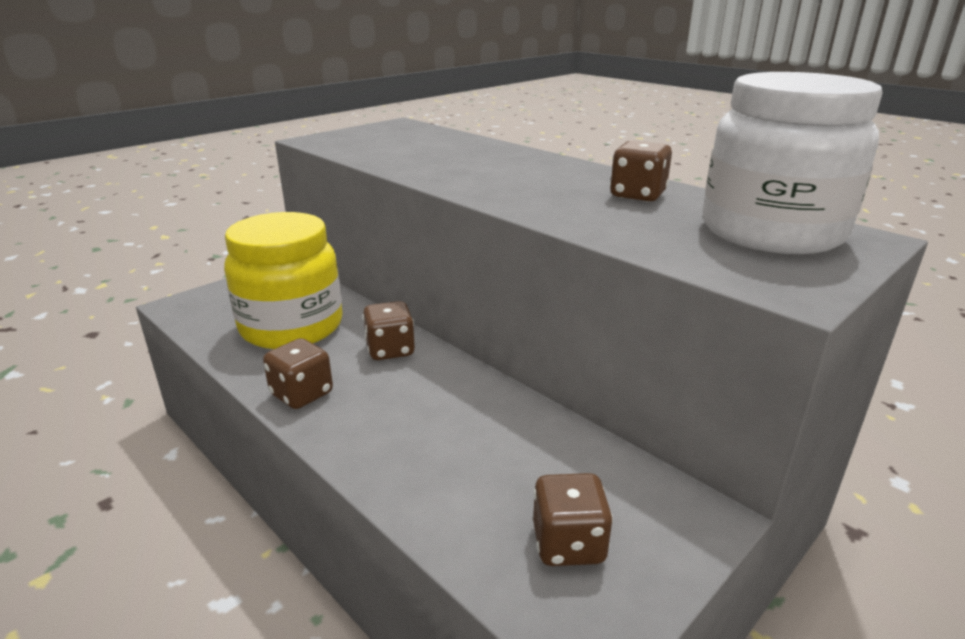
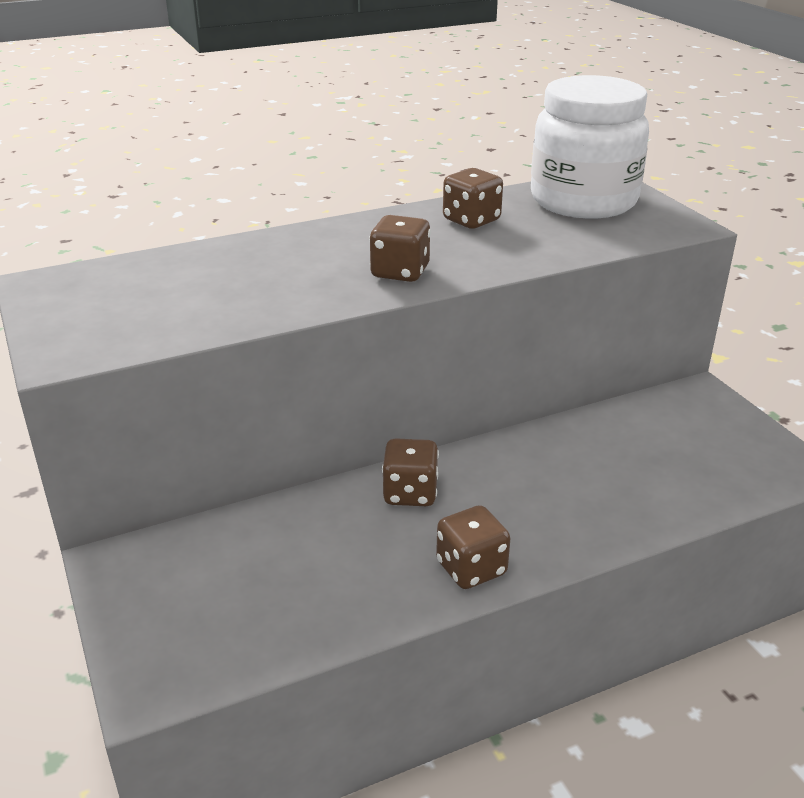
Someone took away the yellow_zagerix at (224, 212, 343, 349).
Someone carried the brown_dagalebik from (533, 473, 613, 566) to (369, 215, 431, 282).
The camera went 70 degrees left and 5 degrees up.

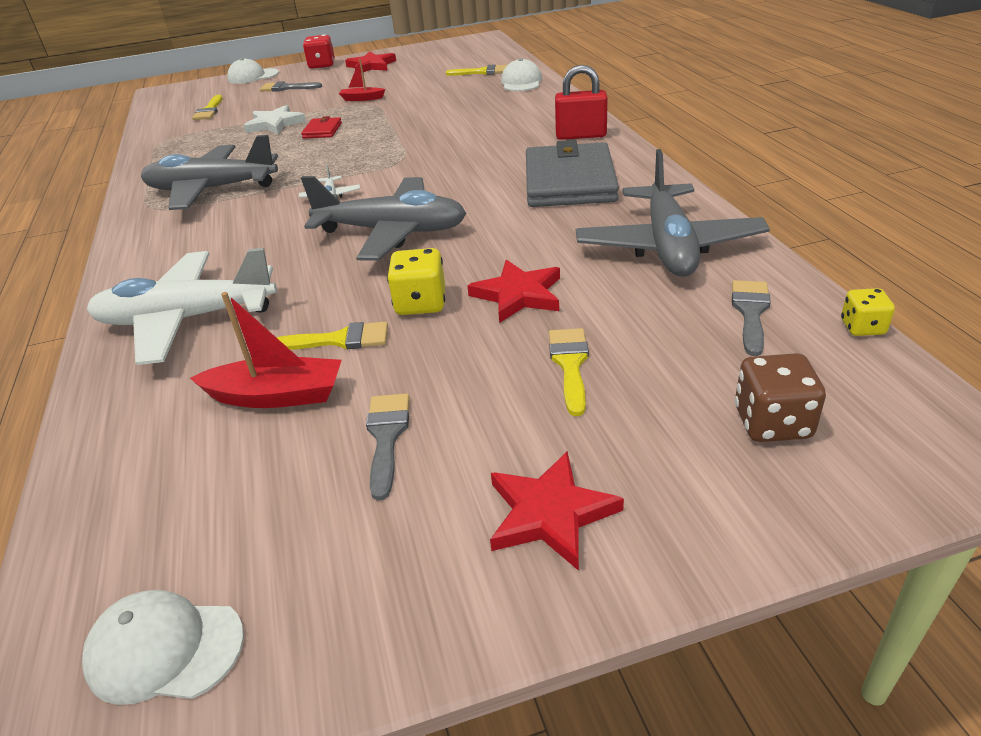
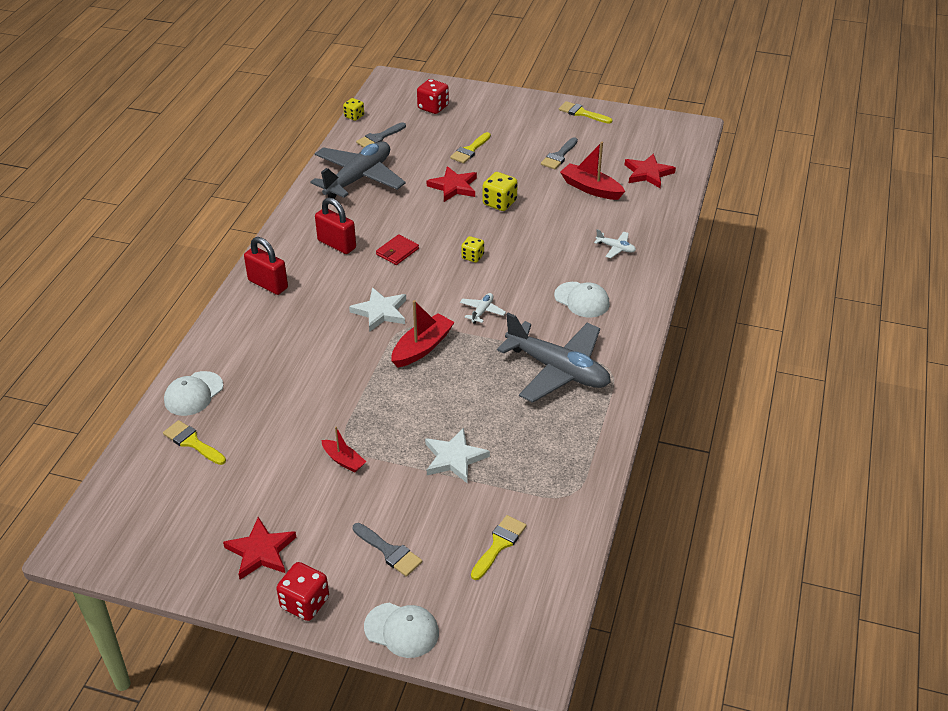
Someone carried the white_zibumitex from (82, 590, 244, 705) to (554, 282, 610, 318).
Someone scaled the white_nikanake at (87, 248, 277, 365) by 0.40.
Someone carried the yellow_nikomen from (276, 322, 388, 350) to (559, 101, 612, 124).
Someone carried the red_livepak from (301, 116, 342, 139) to (376, 234, 419, 265).
Someone swapped the grey_nikanake at (301, 176, 467, 261) for the yellow_dagalebik at (461, 236, 484, 263).
Someone carried the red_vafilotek from (490, 451, 624, 571) to (625, 154, 676, 188).
Someone swapped the grey_livepak at (526, 140, 619, 207) for the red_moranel at (315, 198, 356, 254).
Someone repainted the brown_dagalebik at (735, 353, 826, 442), which became the red_dagalebik at (417, 79, 449, 114).
Someone put down the white_vafilotek at (349, 287, 406, 332).
Someone put down the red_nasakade at (391, 300, 455, 367).
The camera went 150 degrees left and 5 degrees up.

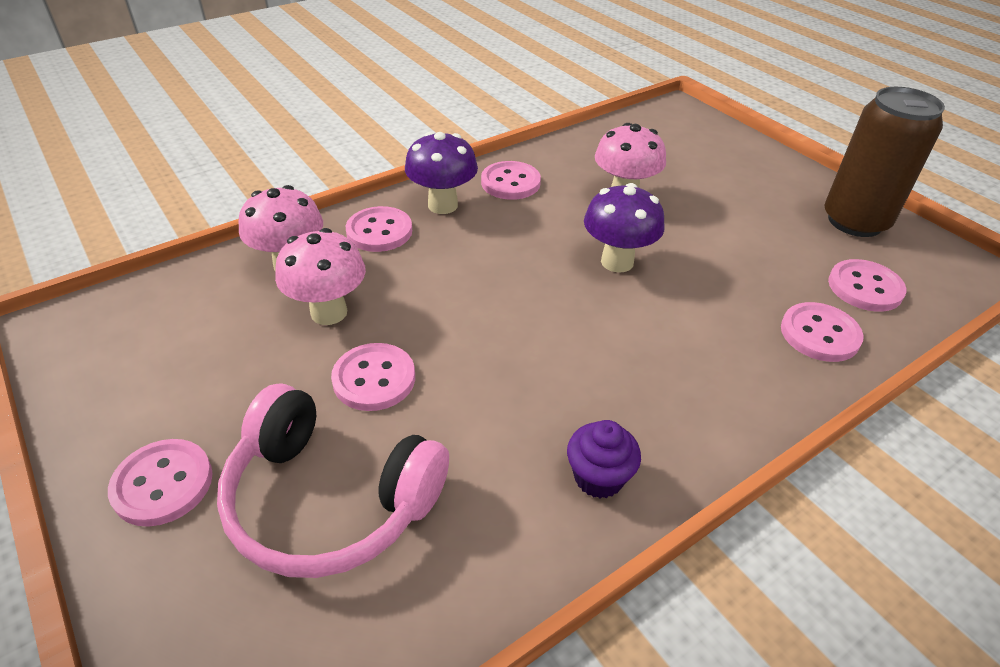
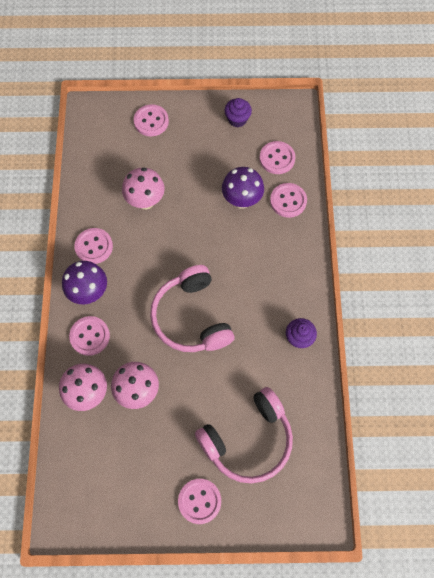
Someone carried the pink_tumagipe from (331, 343, 415, 411) to (134, 104, 169, 136).
Someone carried the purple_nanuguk from (584, 183, 665, 273) to (222, 167, 264, 209).
Someone swapped the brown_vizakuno at (824, 87, 945, 237) for the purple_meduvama at (224, 98, 252, 127).
Someone put down the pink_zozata at (150, 265, 234, 352).
The camera went 55 degrees left and 25 degrees up.

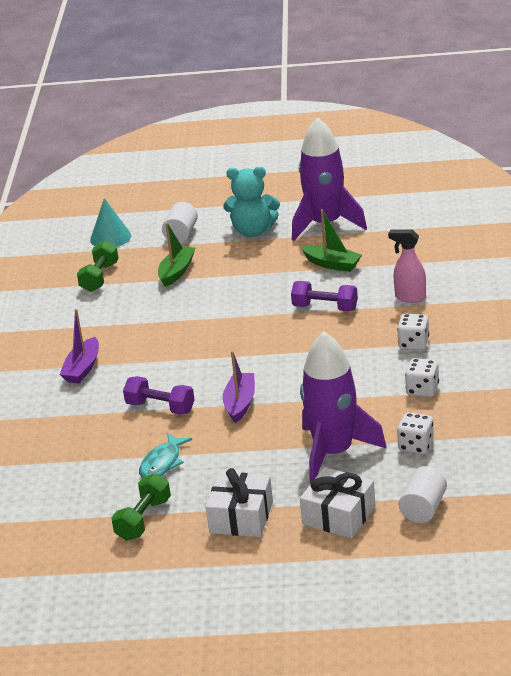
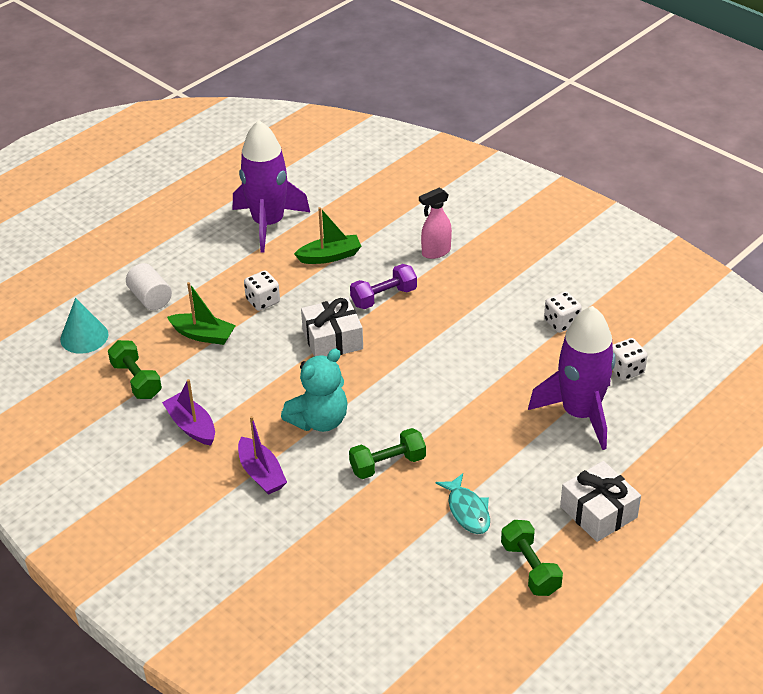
Someone repainted the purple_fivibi at (123, 376, 195, 415), which became the green_fivibi at (349, 428, 426, 479).
Someone rotated the green_nasakade at (158, 222, 195, 287) by 135 degrees clockwise.
Someone carried the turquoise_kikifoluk from (223, 167, 280, 237) to (281, 349, 348, 432).
Someone carried the purple_nasakade from (223, 351, 255, 423) to (162, 379, 215, 446).
Someone carried the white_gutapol from (300, 467, 375, 538) to (301, 297, 363, 356).
Someone carried the white_dagalebik from (397, 314, 429, 350) to (244, 270, 280, 311).
Someone took away the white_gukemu at (399, 466, 447, 523).
The camera went 50 degrees left and 10 degrees up.

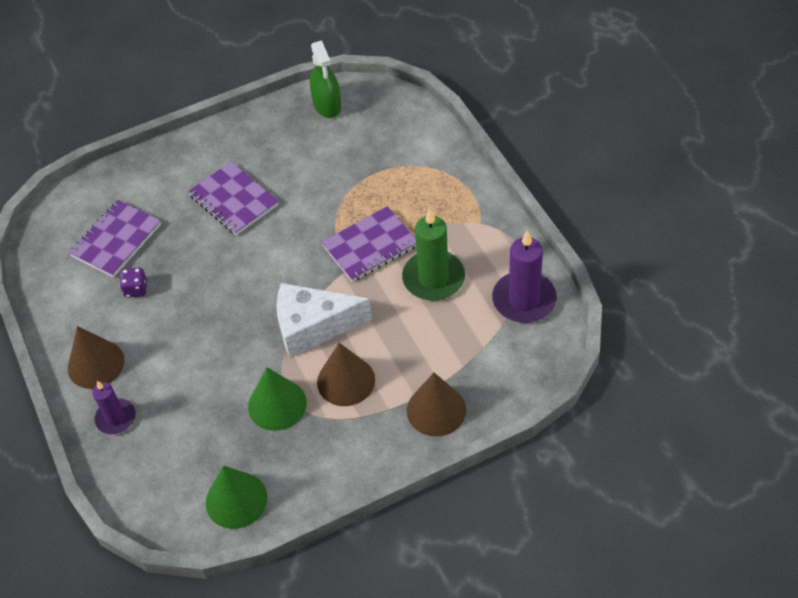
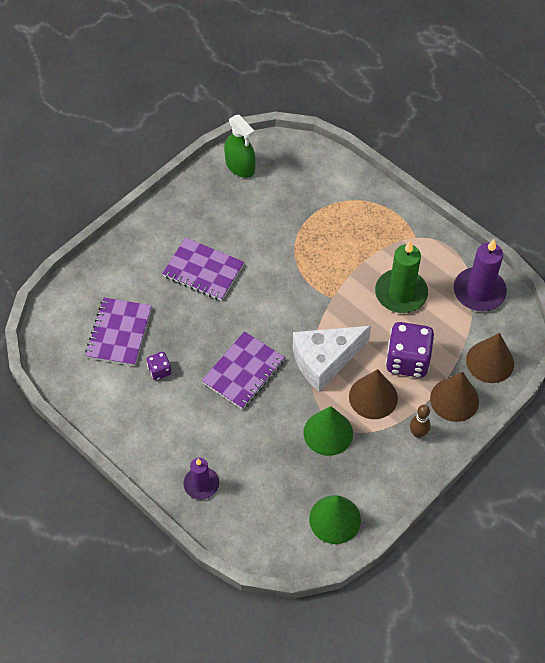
Someone carried the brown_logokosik from (68, 326, 125, 389) to (466, 333, 514, 383).
Someone carried the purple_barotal from (321, 206, 416, 282) to (202, 331, 285, 410).
Someone put down the purple_dagalebik at (386, 322, 435, 378).
Someone put down the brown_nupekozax at (410, 405, 431, 438).
The camera went 25 degrees left and 5 degrees up.

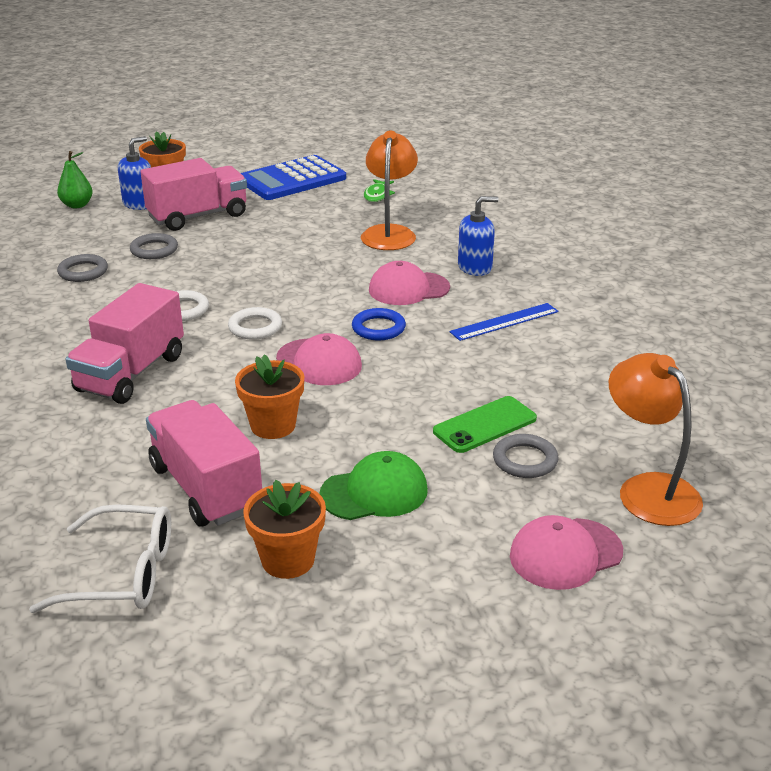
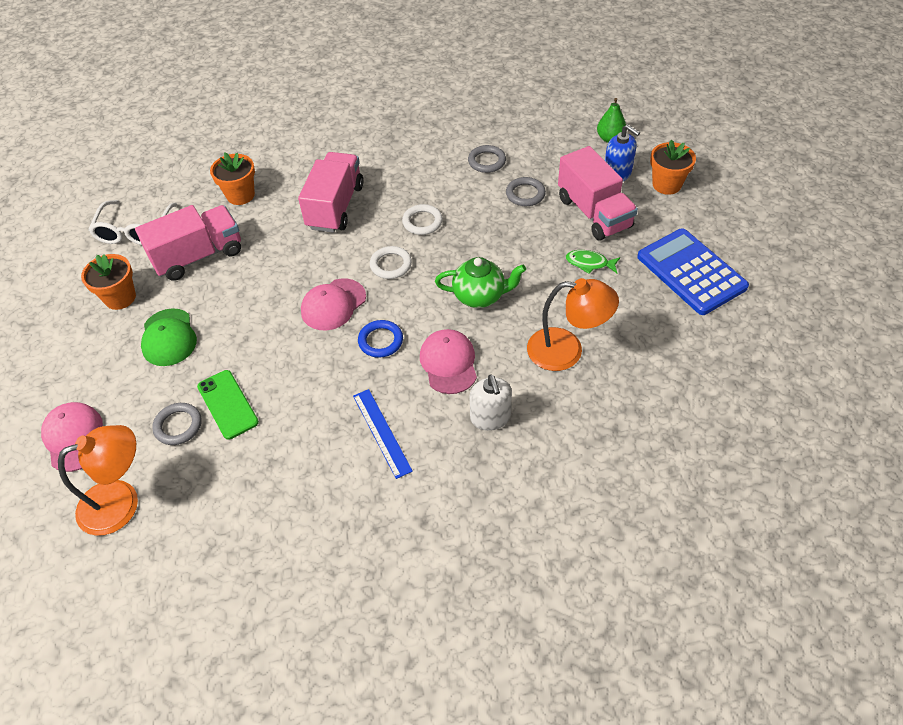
Someone rotated the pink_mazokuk at (65, 283, 184, 404) by 75 degrees clockwise.
Someone carried the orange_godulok from (235, 354, 304, 439) to (210, 152, 255, 205).
Someone carried the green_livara from (364, 179, 395, 202) to (566, 250, 620, 274).
Someone repainted the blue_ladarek at (458, 196, 498, 276), which became the white_ladarek at (470, 374, 512, 431).
Someone put down the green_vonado at (435, 257, 526, 308).
The camera went 95 degrees right and 20 degrees up.

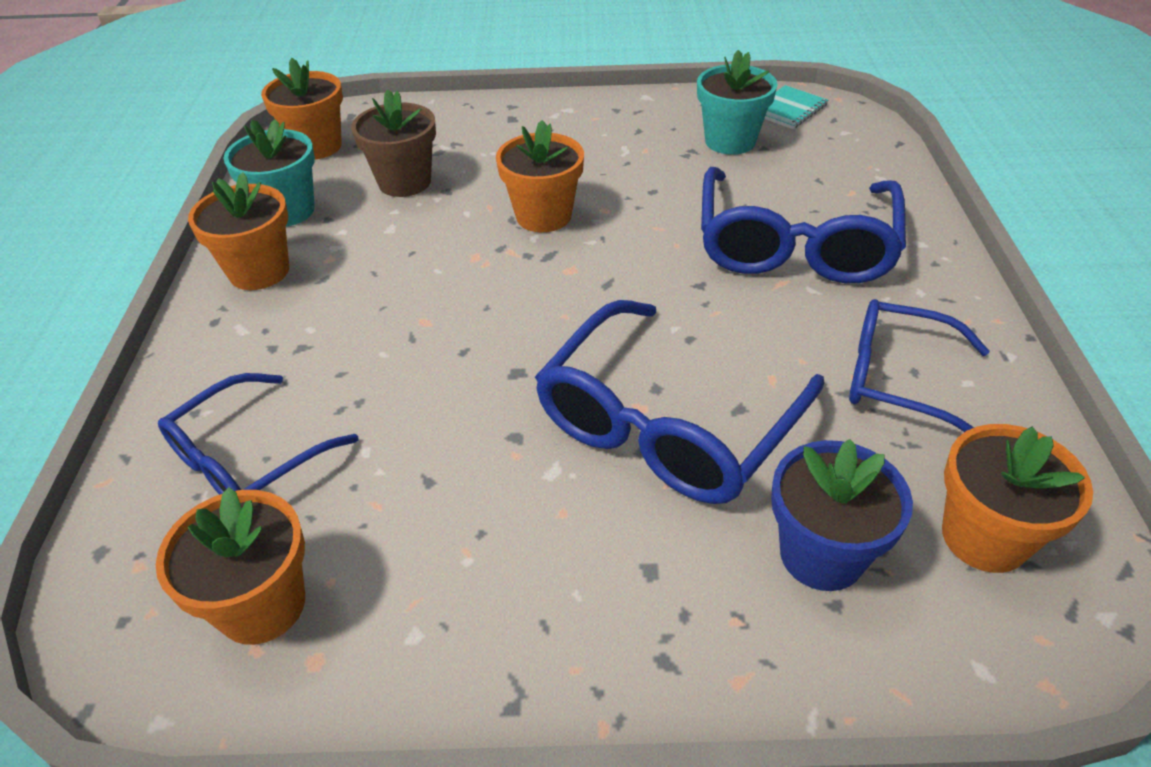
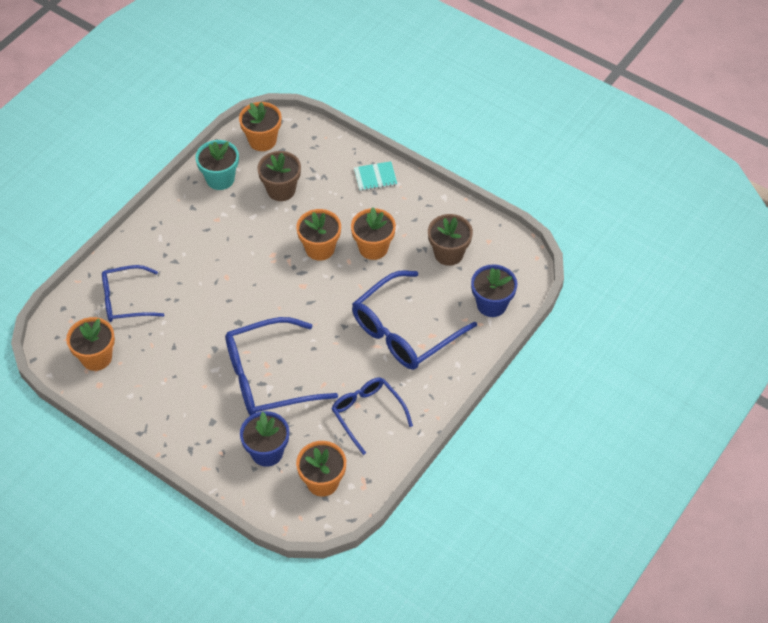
Someone carried the orange_godulok from (188, 172, 289, 290) to (351, 207, 396, 260).
Someone repainted the turquoise_godulok at (697, 50, 778, 155), which became the brown_godulok at (428, 214, 473, 266).
Someone carried the turquoise_barotal from (764, 85, 828, 129) to (354, 161, 398, 191).
Someone put down the blue_godulok at (471, 264, 517, 317).
The camera went 35 degrees right and 10 degrees up.

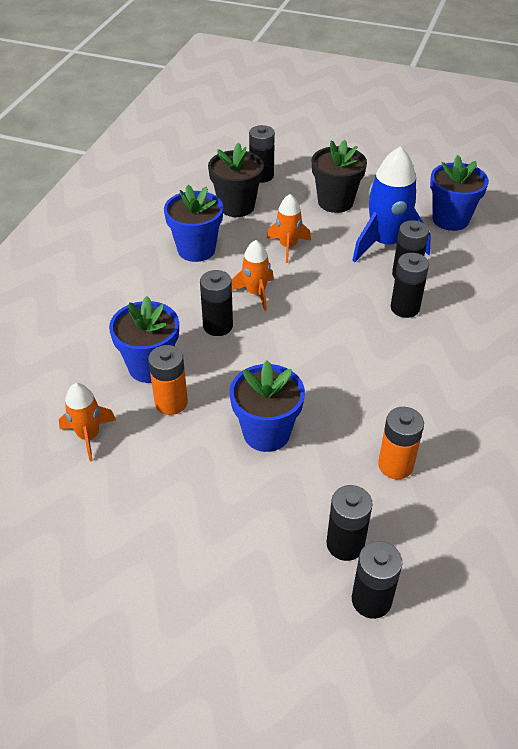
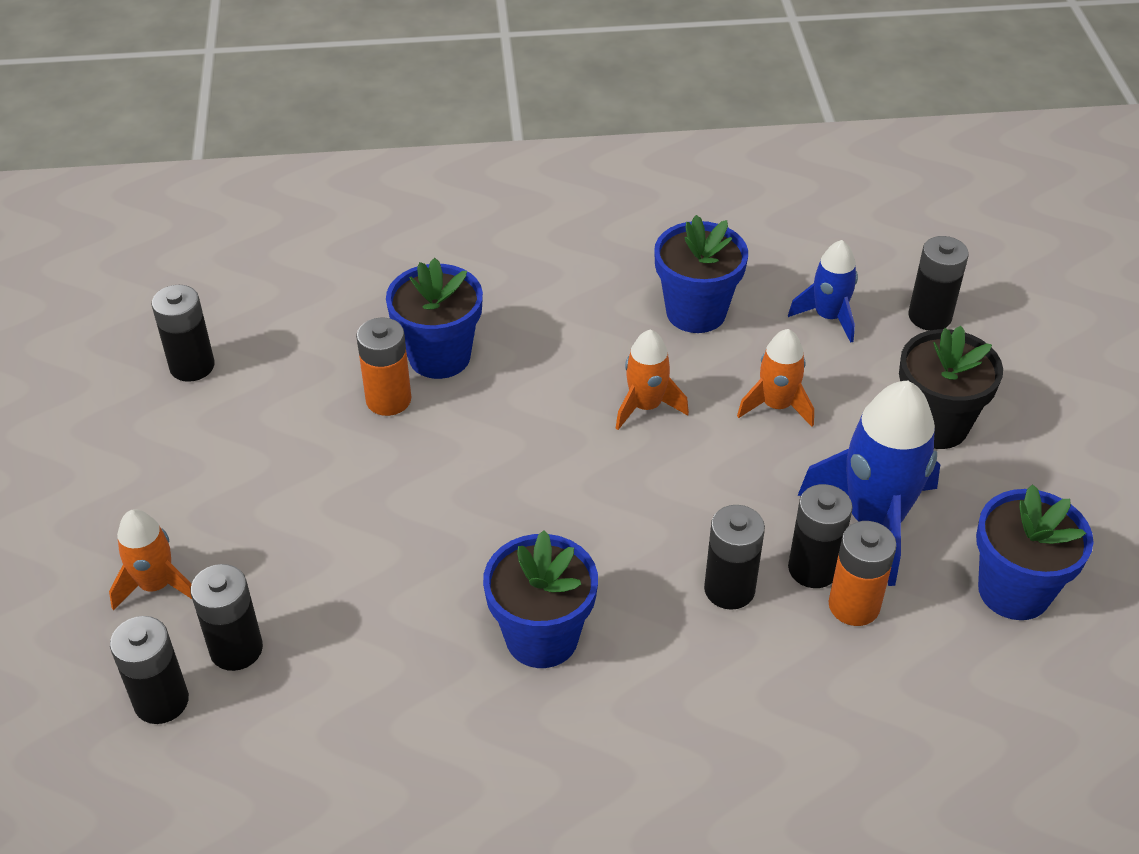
Someone carried the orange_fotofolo from (59, 383, 116, 462) to (109, 509, 192, 610).
Someone carried the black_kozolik from (200, 270, 233, 336) to (152, 285, 214, 382).
Someone swapped the black_godulok at (208, 142, 264, 217) for the blue_fotofolo at (788, 240, 858, 343).
Someone carried the blue_godulok from (230, 360, 305, 452) to (483, 530, 598, 668).
Someone carried the orange_kozolik from (378, 407, 424, 479) to (829, 521, 897, 626).
The camera went 65 degrees right and 0 degrees up.

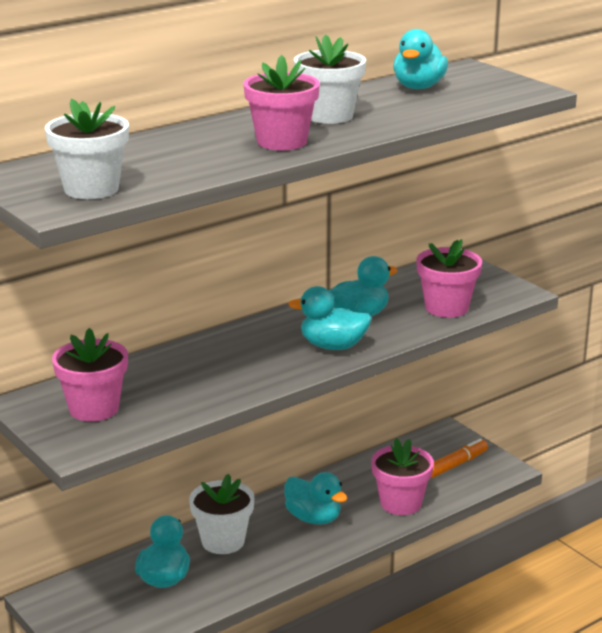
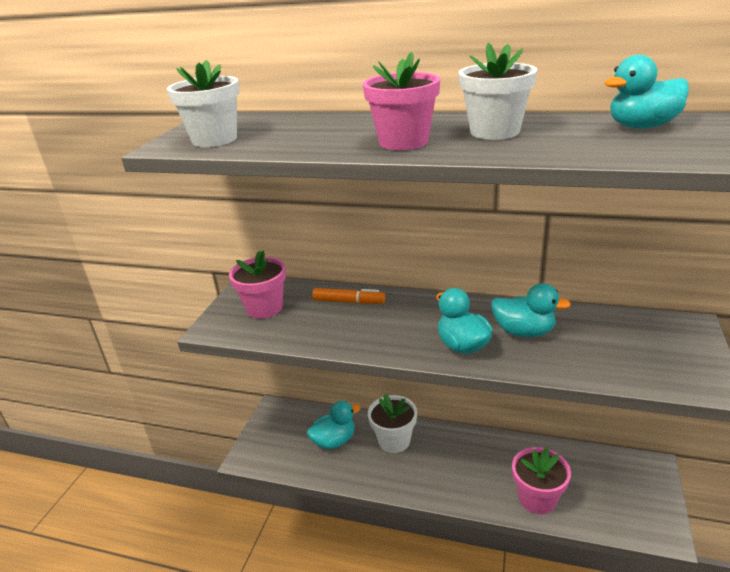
Someone took away the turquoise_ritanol at (284, 472, 348, 525).
Someone took away the pink_godulok at (416, 239, 482, 318).
Someone carried the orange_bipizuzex from (431, 438, 488, 478) to (312, 288, 385, 304).
The camera went 55 degrees right and 5 degrees up.

